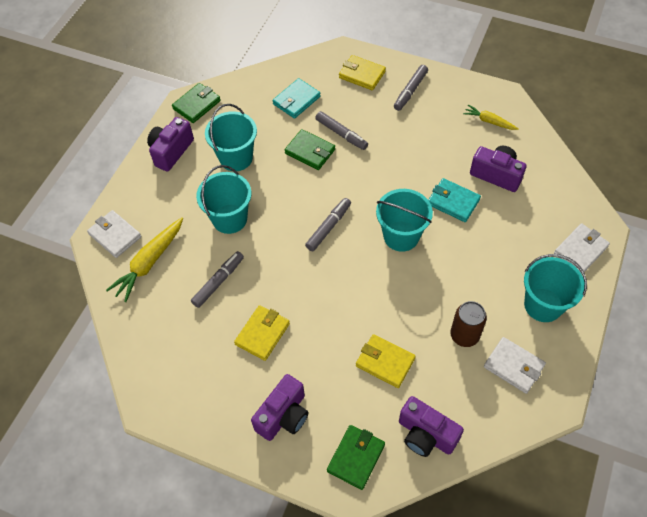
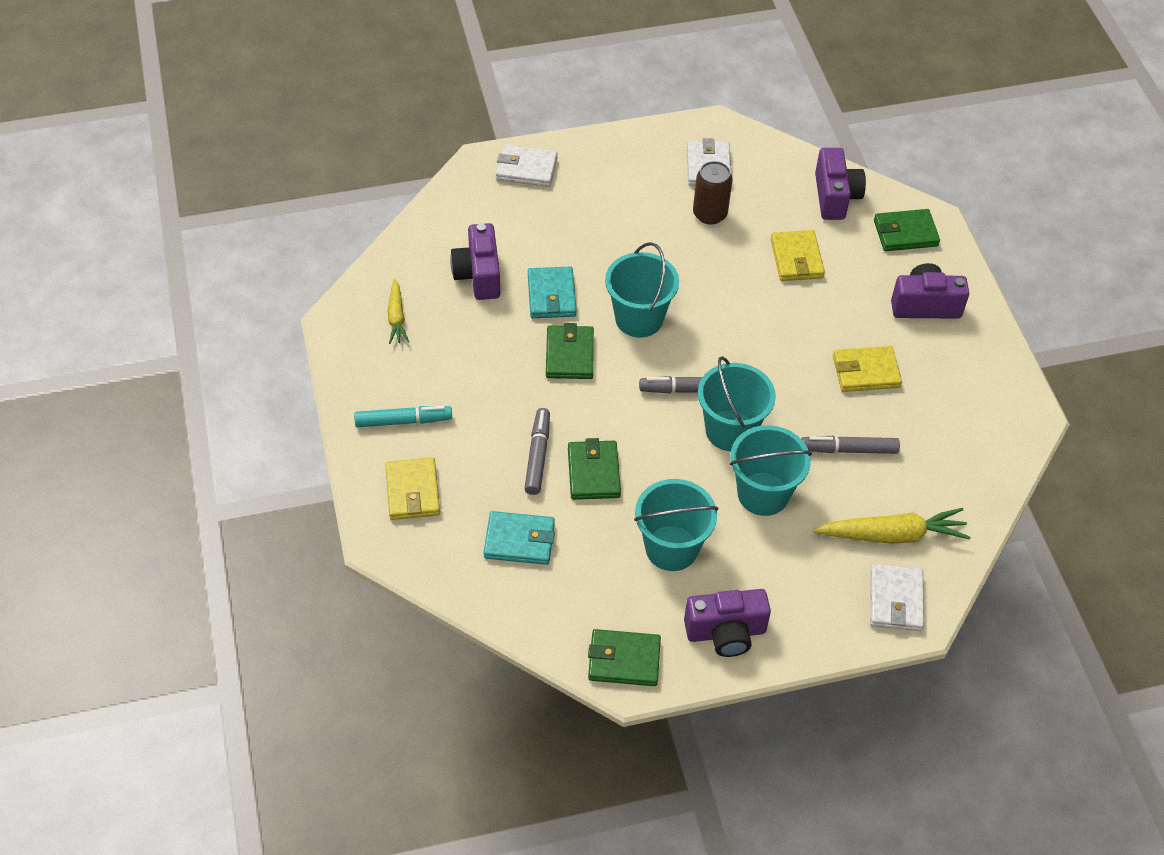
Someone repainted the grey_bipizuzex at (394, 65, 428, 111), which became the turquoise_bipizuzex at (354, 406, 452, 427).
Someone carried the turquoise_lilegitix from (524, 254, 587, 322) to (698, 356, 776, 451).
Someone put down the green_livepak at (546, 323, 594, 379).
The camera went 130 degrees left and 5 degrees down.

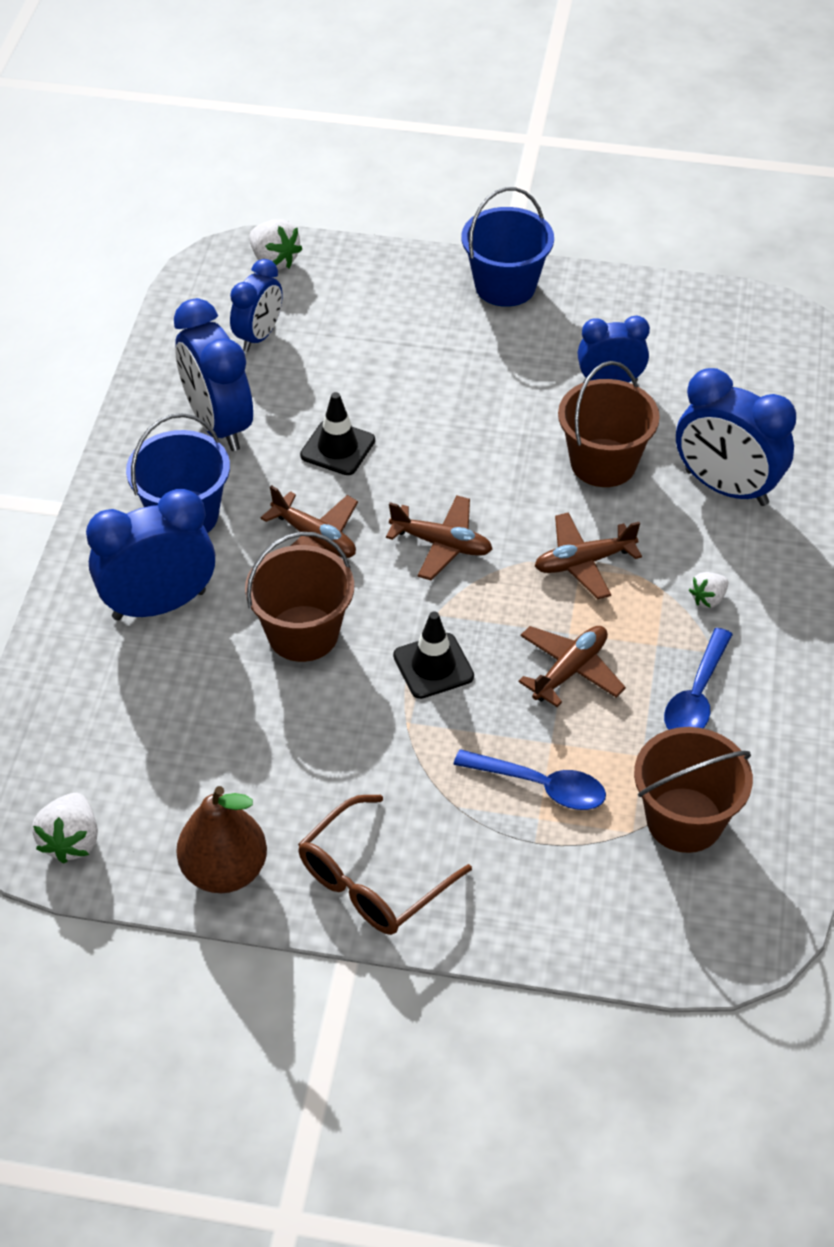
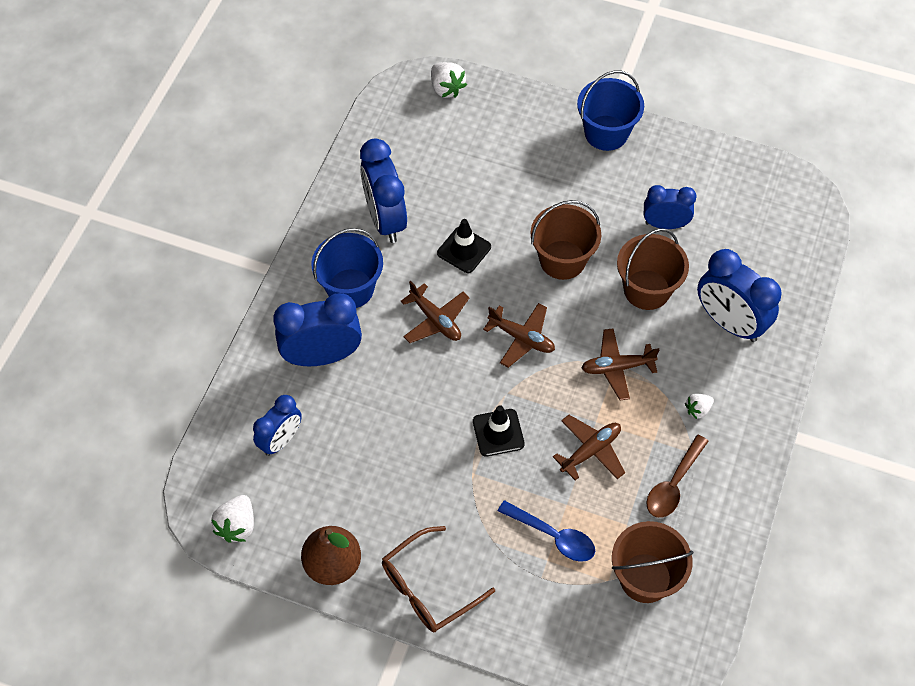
Someone carried the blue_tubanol from (230, 259, 283, 351) to (253, 395, 302, 456).
Someone carried the brown_lilegitix from (245, 532, 354, 662) to (531, 200, 601, 280).
Someone repainted the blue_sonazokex at (664, 628, 733, 730), which became the brown_sonazokex at (646, 435, 709, 518).
The camera went 10 degrees right and 10 degrees up.

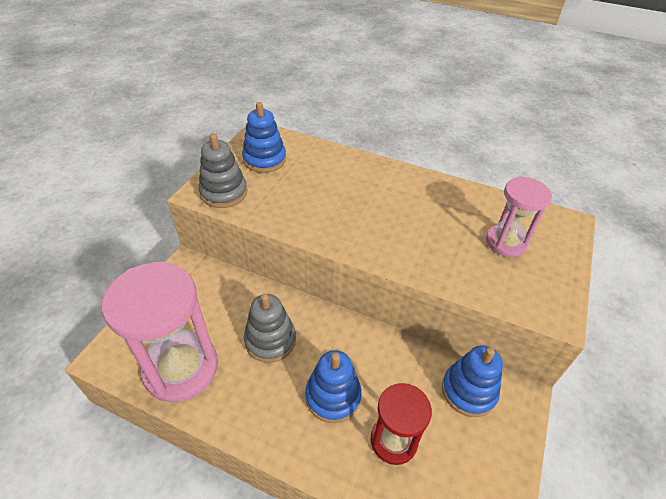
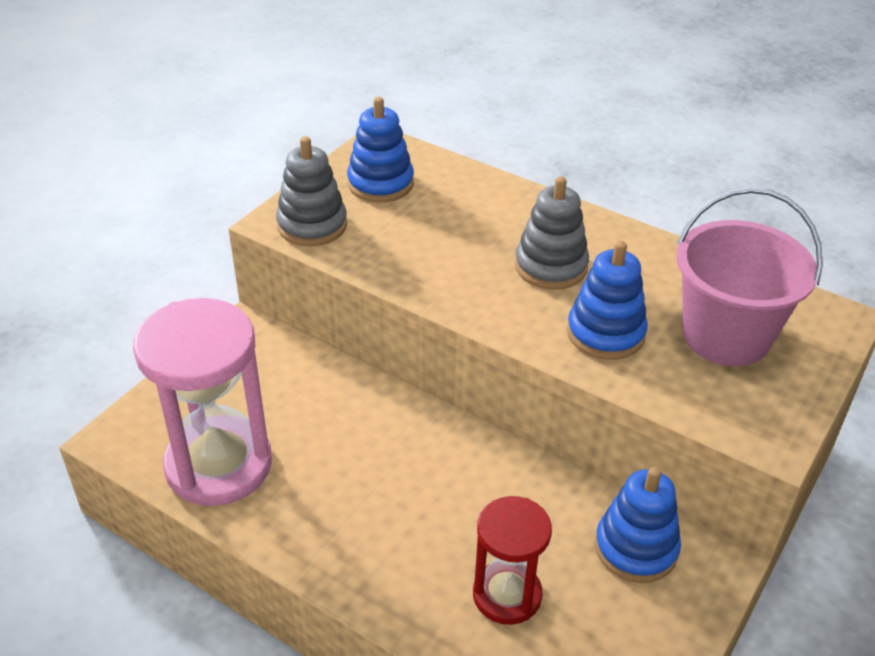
Someone carried the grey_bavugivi from (244, 293, 296, 363) to (515, 176, 589, 289).
Someone carried the blue_bavugivi from (305, 350, 362, 423) to (567, 241, 648, 360).
Someone swapped the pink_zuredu at (486, 177, 552, 257) for the pink_lilegitix at (676, 188, 823, 366).
The camera went 10 degrees right and 5 degrees down.

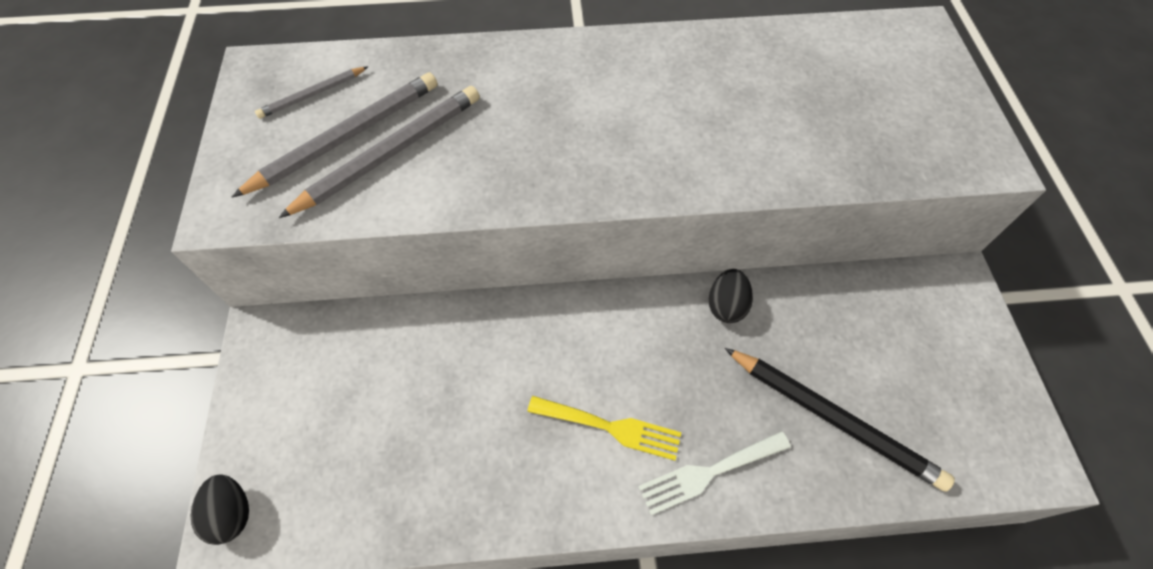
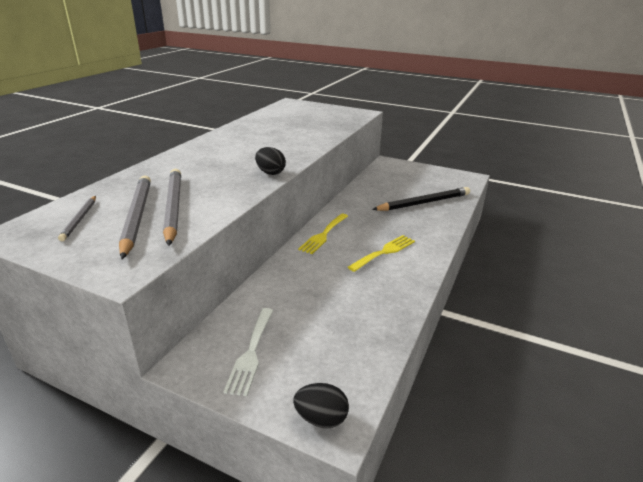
Someone carried the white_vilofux from (638, 431, 791, 515) to (223, 308, 273, 396).
Someone carried the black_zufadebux from (709, 269, 753, 323) to (255, 147, 286, 175).
Someone put down the yellow_vilofux at (298, 214, 348, 254).
The camera went 60 degrees left and 30 degrees down.

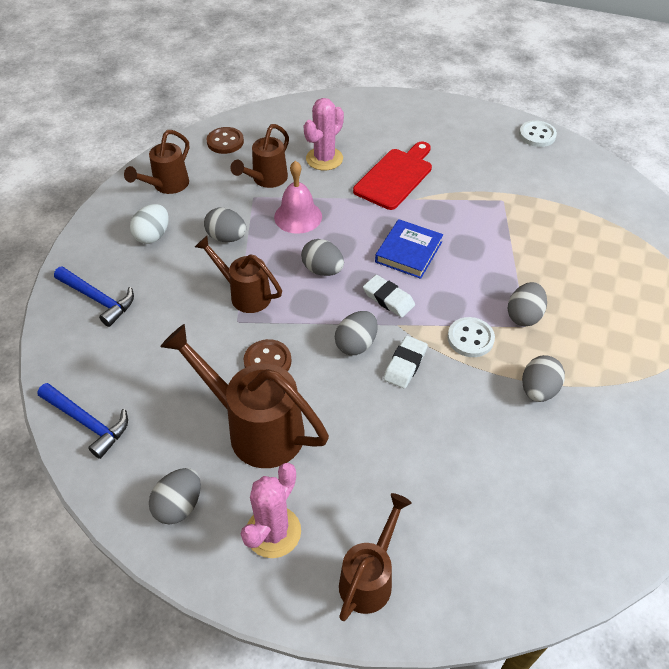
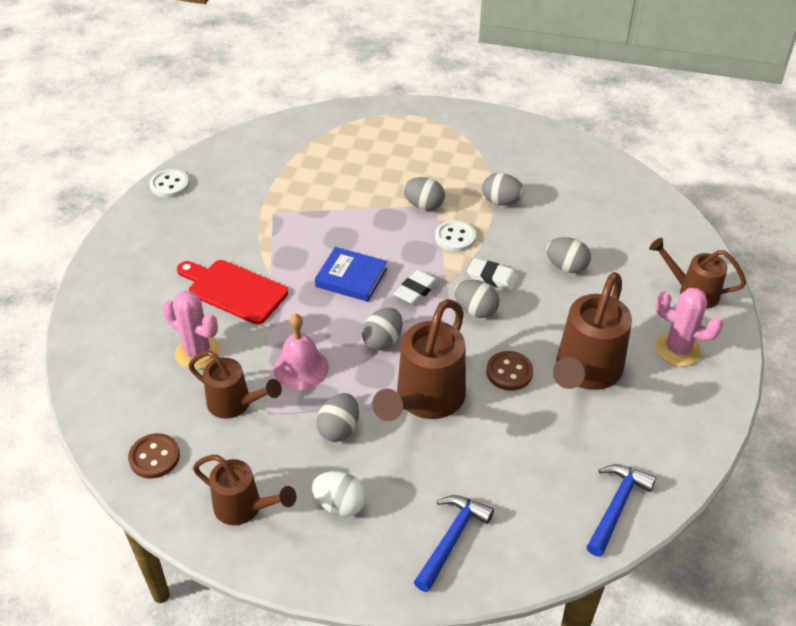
Someone carried the grey_zufadebux from (149, 468, 201, 525) to (546, 237, 591, 273).
Someone scaled the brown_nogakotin at (195, 236, 282, 313) by 1.61.
The camera went 95 degrees left and 5 degrees down.

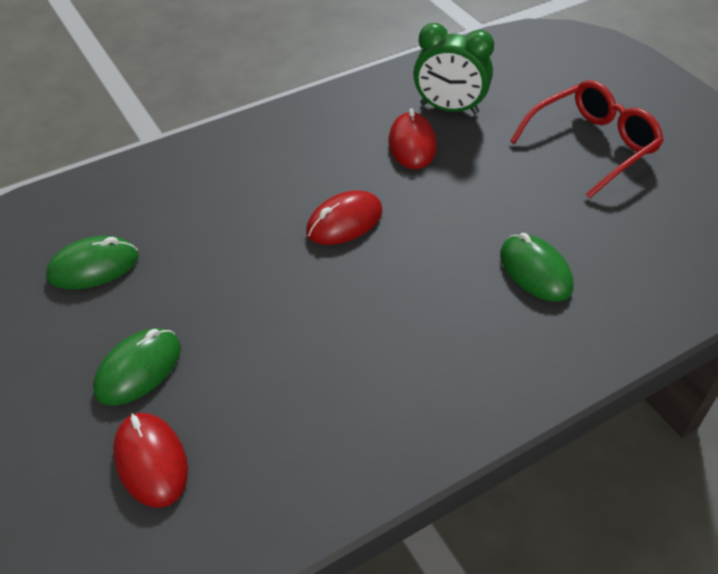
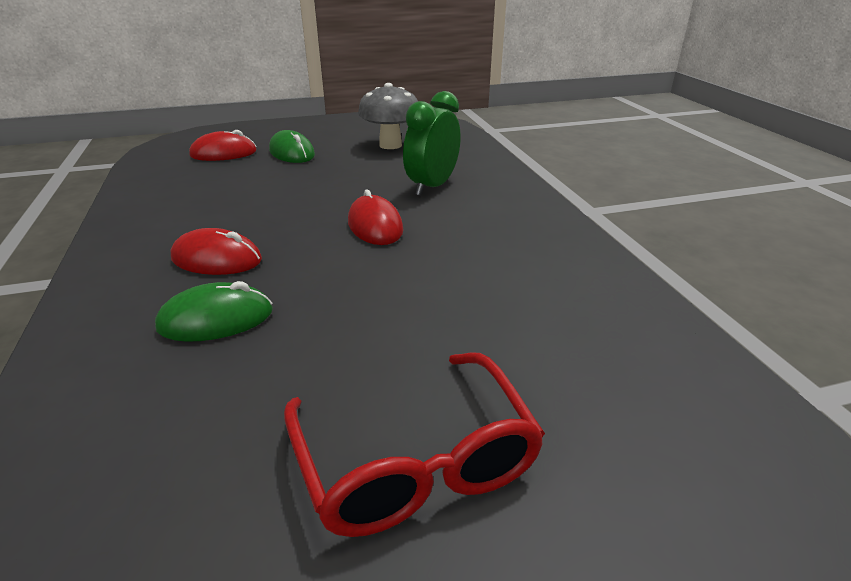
Someone swapped the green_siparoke at (46, 236, 138, 289) for the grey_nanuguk at (358, 83, 418, 149).
Someone carried the red_siparoke from (389, 108, 437, 169) to (171, 228, 262, 275).
Someone carried the green_tubanol from (413, 23, 494, 114) to (403, 91, 461, 196).
The camera went 105 degrees right and 15 degrees down.

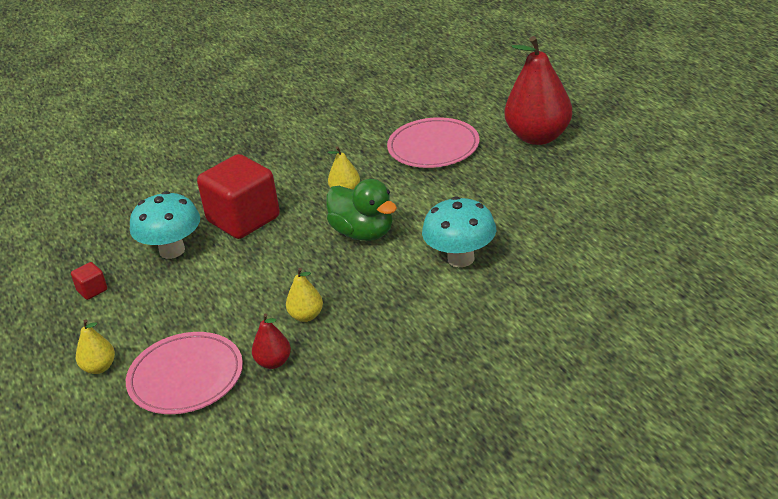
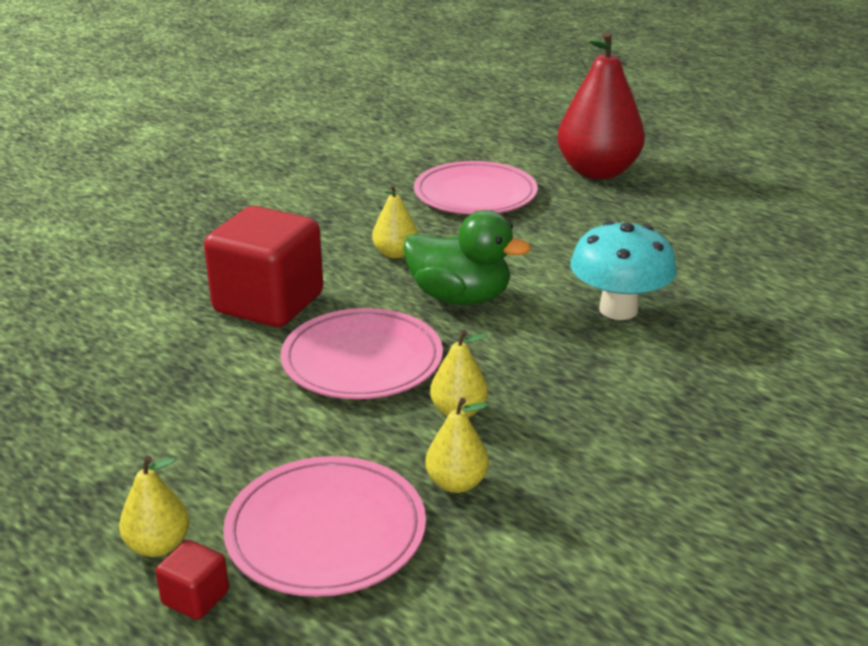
Someone carried the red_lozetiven from (71, 262, 107, 300) to (156, 540, 229, 620).
Someone took away the turquoise_nanuguk at (130, 191, 200, 259).
Someone repainted the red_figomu at (252, 314, 291, 369), which became the yellow_figomu at (425, 398, 489, 493).
Someone put down the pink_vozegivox at (281, 308, 443, 399).
The camera went 25 degrees left and 5 degrees down.

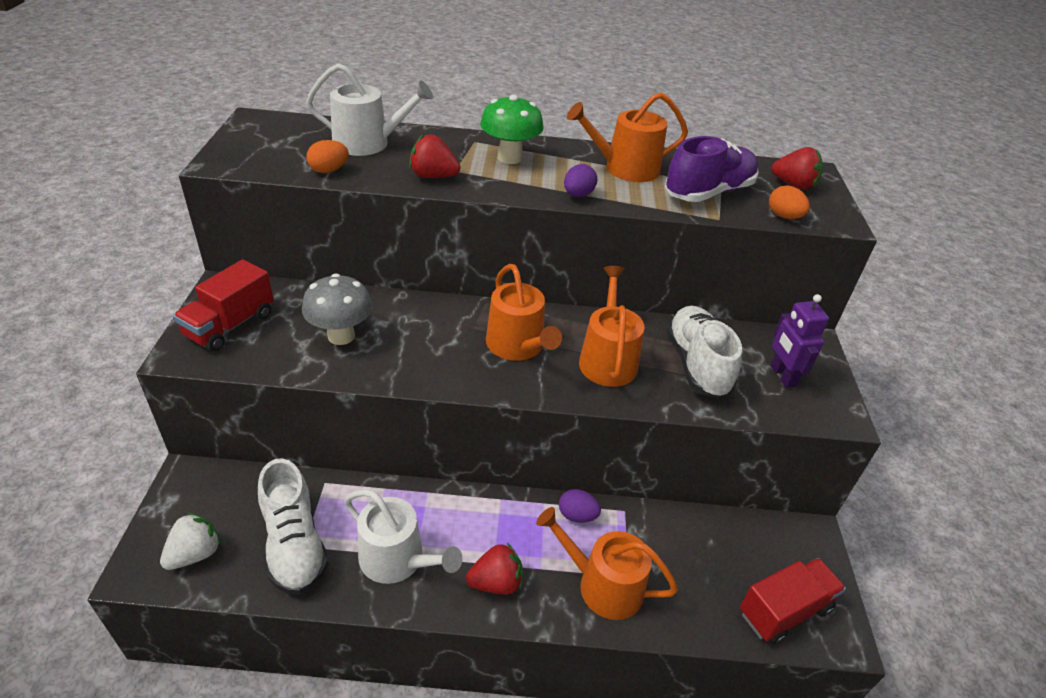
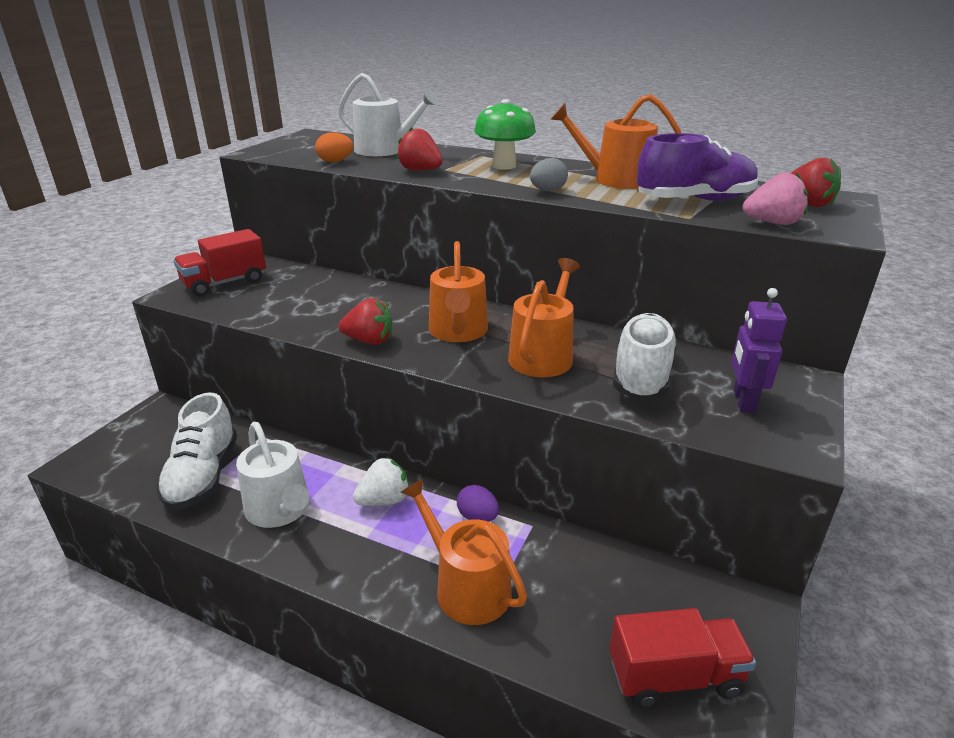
Someone carried the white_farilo from (160, 513, 221, 570) to (353, 457, 409, 506).
Someone took away the grey_nanuguk at (302, 273, 373, 345).
Someone carried the red_farilo from (466, 543, 523, 595) to (339, 298, 392, 345).
Someone repainted the purple_zufadebux at (564, 164, 597, 197), which became the grey_zufadebux at (530, 158, 568, 192).
Someone swapped the orange_zufadebux at (769, 185, 810, 219) for the pink_farilo at (743, 172, 808, 225).
The camera went 25 degrees right and 10 degrees down.

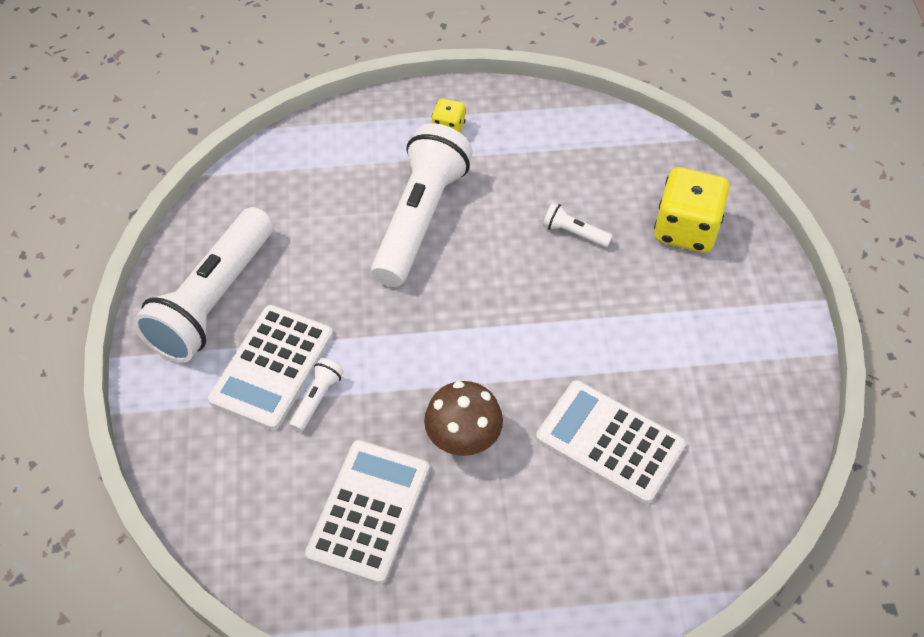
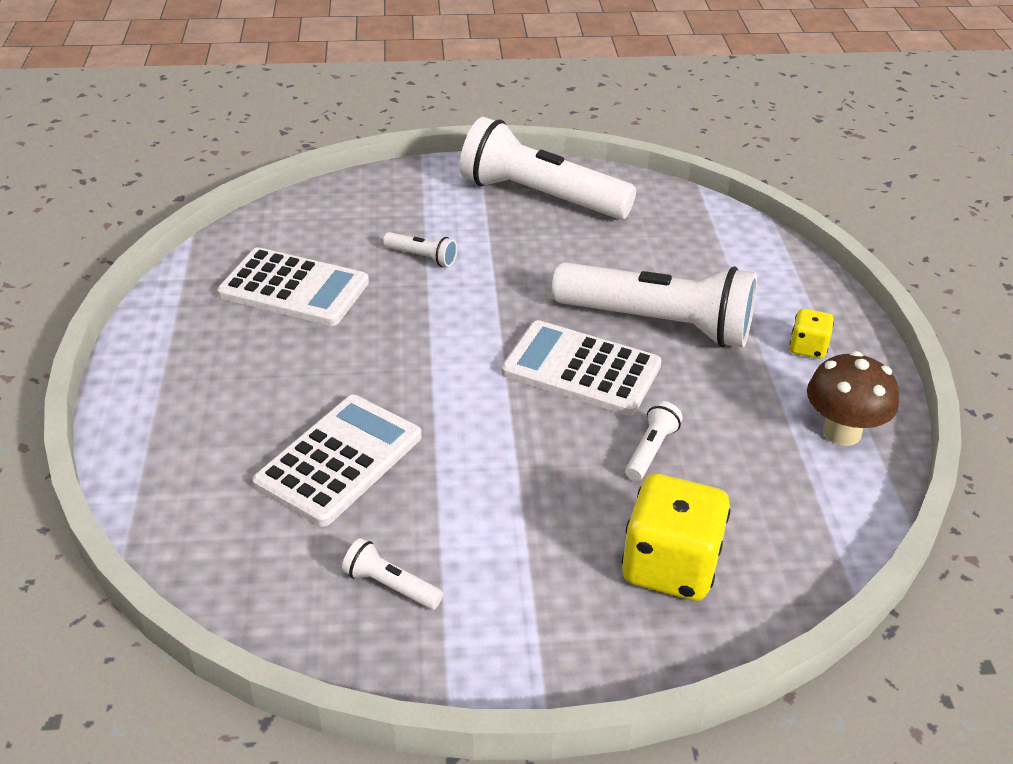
Someone carried the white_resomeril from (208, 305, 333, 430) to (501, 320, 661, 416).
Someone carried the brown_nanuguk from (424, 381, 503, 456) to (807, 351, 899, 446).
Someone put down the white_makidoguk at (342, 538, 443, 610).
The camera went 90 degrees right and 15 degrees down.

